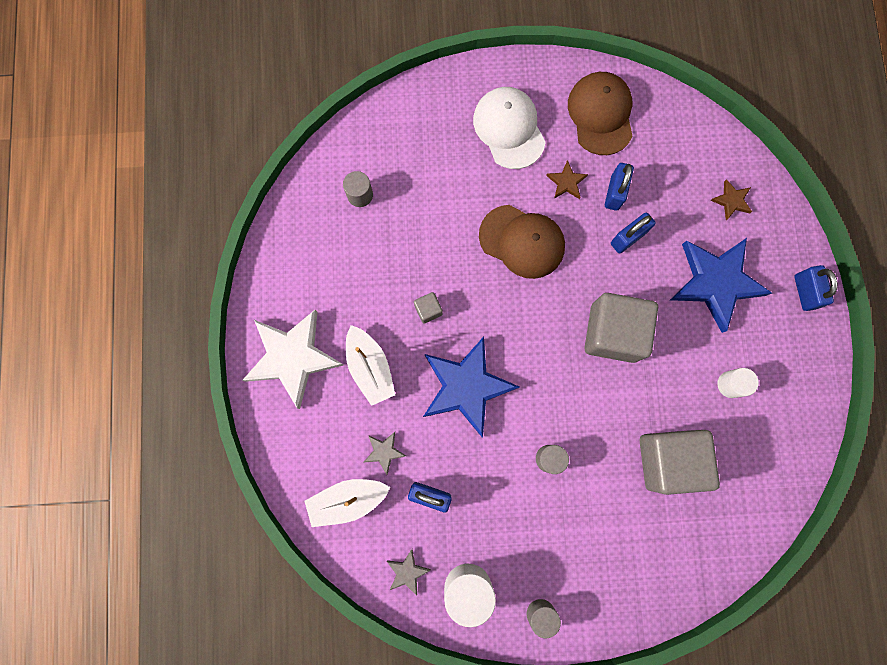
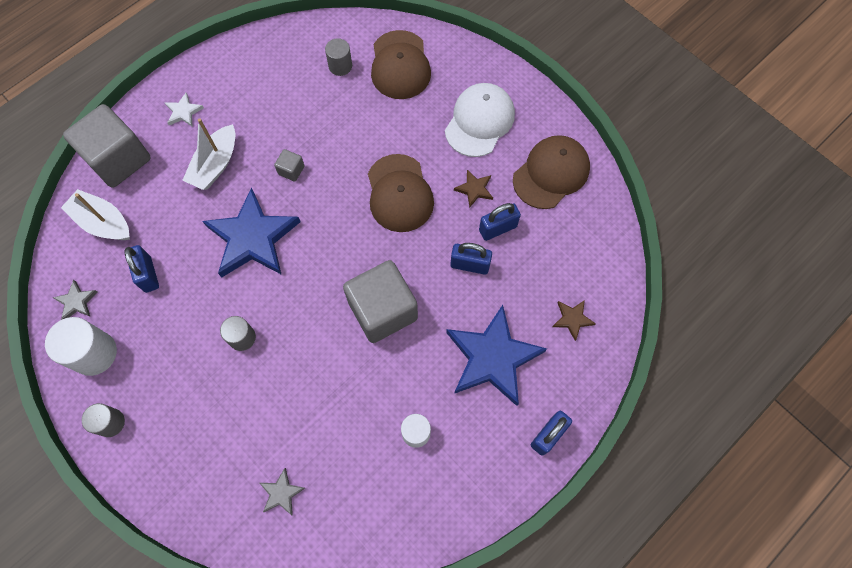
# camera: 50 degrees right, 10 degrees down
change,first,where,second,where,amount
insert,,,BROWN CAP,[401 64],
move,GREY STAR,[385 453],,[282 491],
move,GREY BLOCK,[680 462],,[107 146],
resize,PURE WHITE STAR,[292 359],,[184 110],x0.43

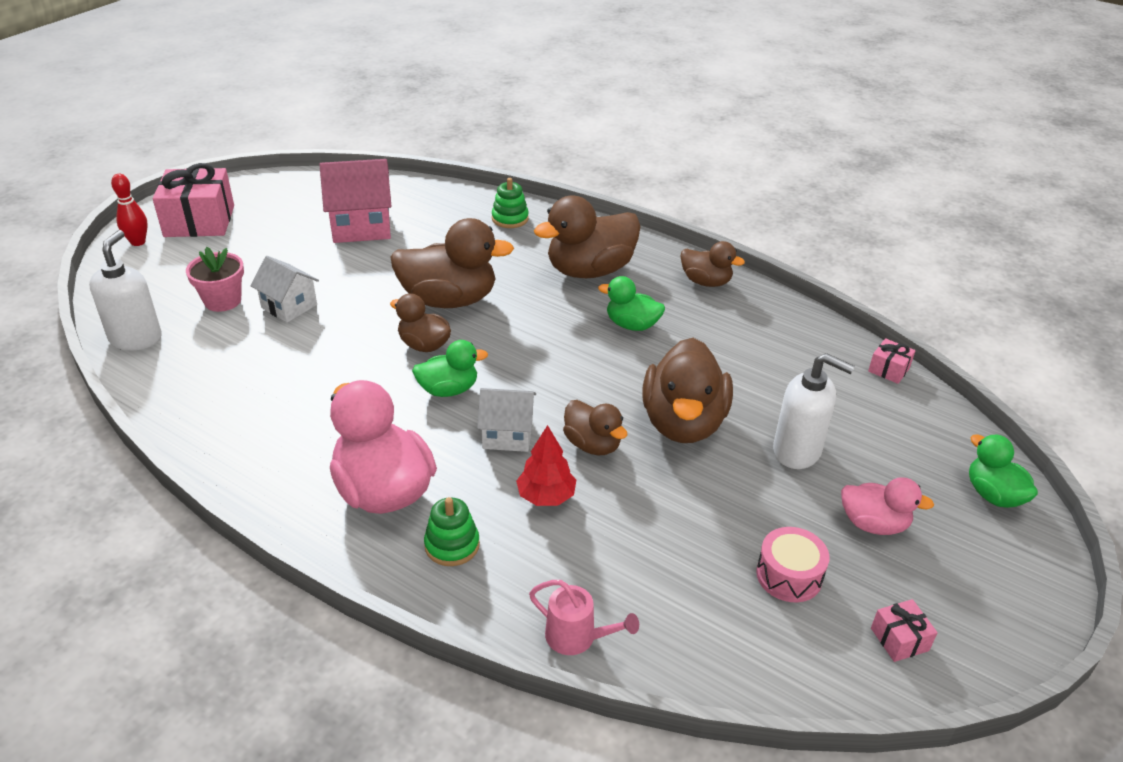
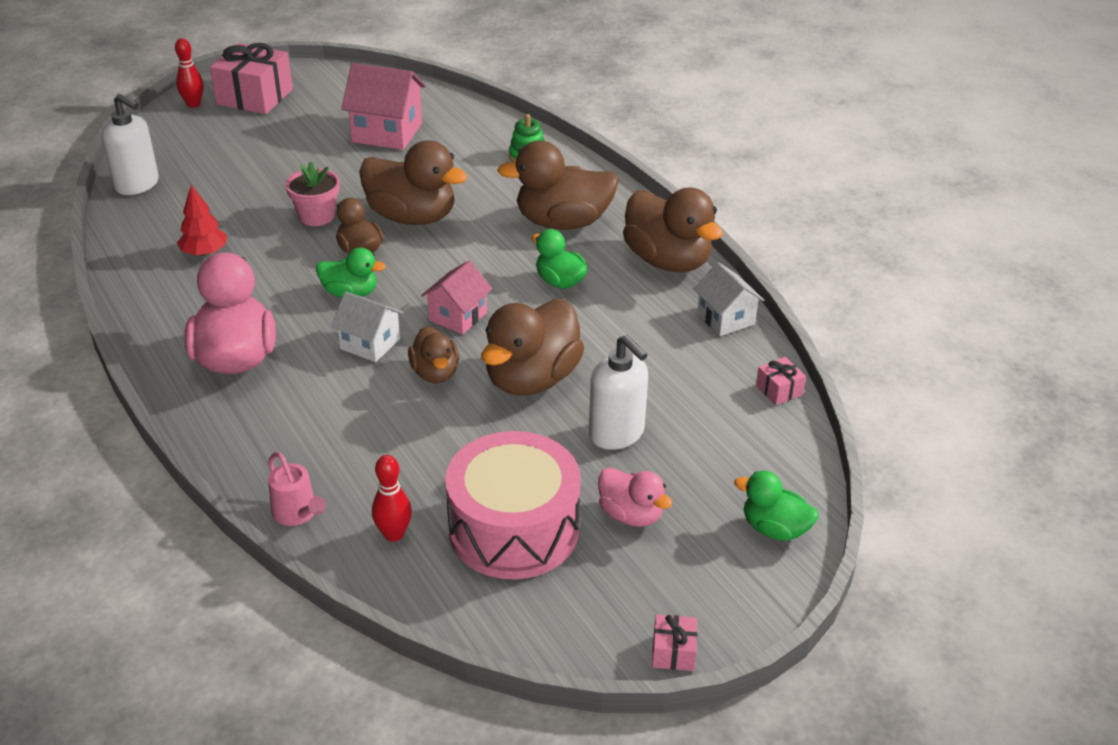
# camera: 25 degrees right, 0 degrees up
change,first,where,second,where,amount
delete,LEAF-GREEN RING STACKER,[452 531],,,
insert,,,CRIMSON SKITTLE,[392 498],
insert,,,PINK TOY HOUSE,[456 297],
move,PINK PLANT POT,[215 279],,[312 194],
move,PURE WHITE TOY HOUSE,[284 289],,[729 299],
move,CRIMSON TOY TREE,[546 465],,[202 220],
move,PINK WRAPPED GIFT,[904 630],,[674 642],
rotate,PURE WHITE PUMP BOTTLE,[125 290],,[130 144],90 degrees clockwise
rotate,LEAF-GREEN RUBBER DUCK,[1003 471],,[776 506],60 degrees counterclockwise
resize,BROWN RUBBER DUCK,[712 264],,[673 229],x1.78
resize,PINK TOY DRUM,[792 564],,[513 505],x2.06

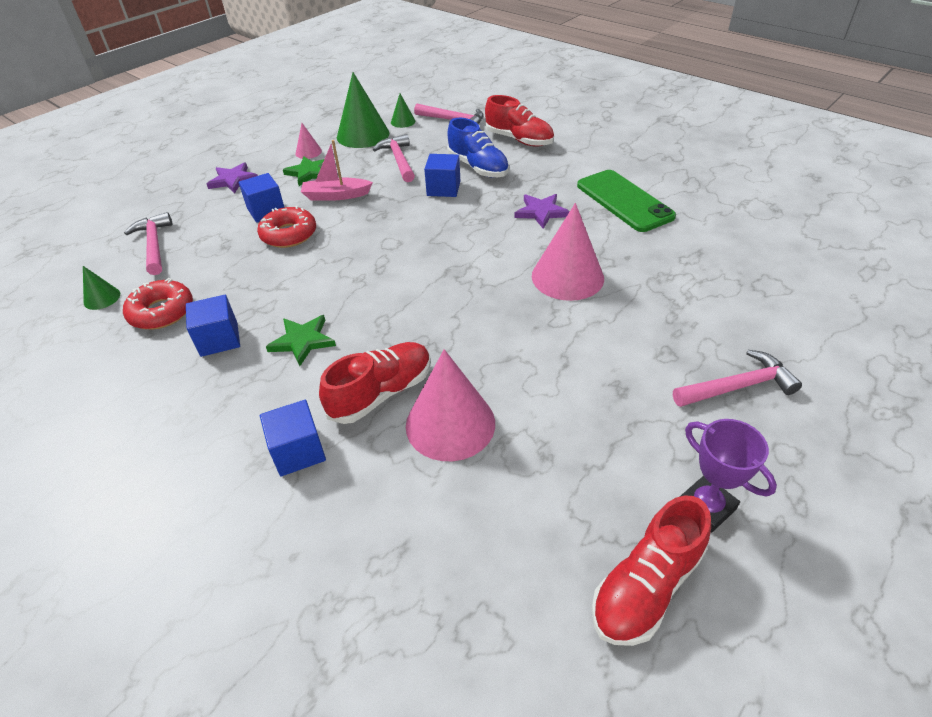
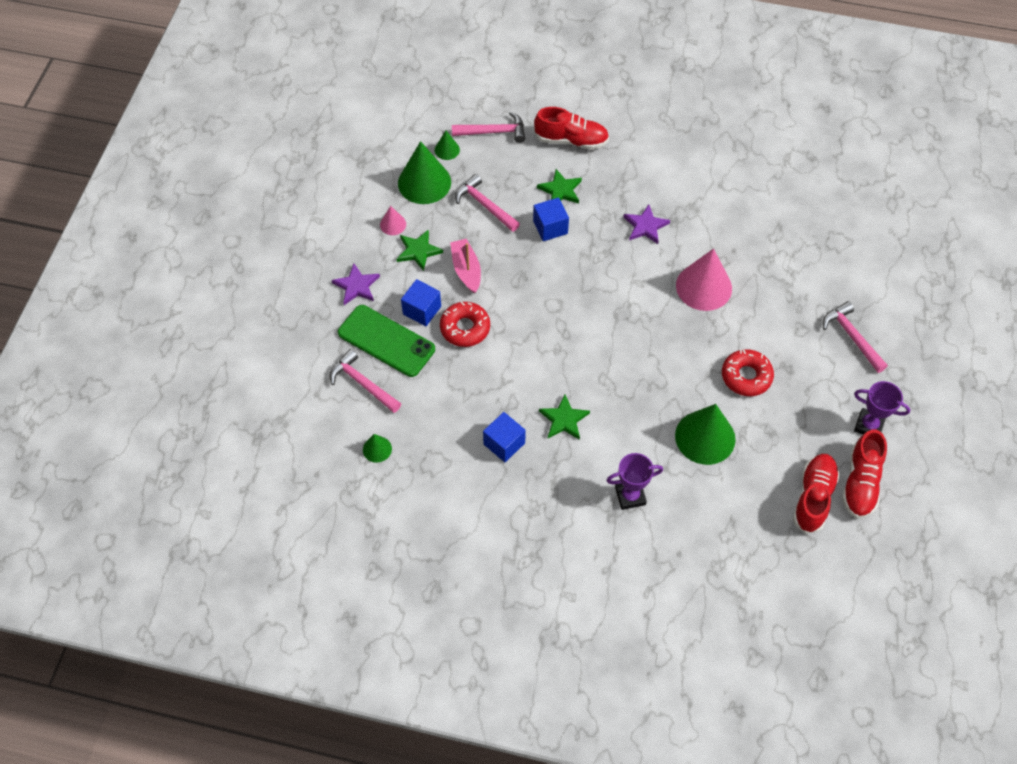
# camera: 30 degrees left, 15 degrees up
change,first,where,second,where,amount
move,CRIMSON GLAZED DONUT,[158 304],,[748 372],
move,CRIMSON SNEAKER,[375 383],,[816 494],
move,LEAF-GREEN PHONE,[626 201],,[386 341],
replace,COBALT BLOCK,[293 438],PURPLE PRIZE CUP,[634 481],
replace,COBALT SNEAKER,[478 148],LEAF-GREEN STAR,[559 186],
recolor,PINK SOLID CONE,[450 405],LEAF-GREEN SOLID CONE,[705 434],
rotate,PINK TOY BOAT,[337 170],,[465 266],105 degrees clockwise
rotate,PINK HAMMER,[737 378],,[855 337],75 degrees counterclockwise

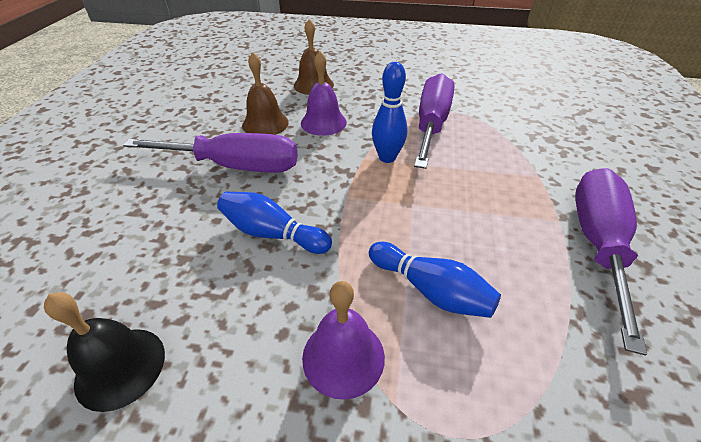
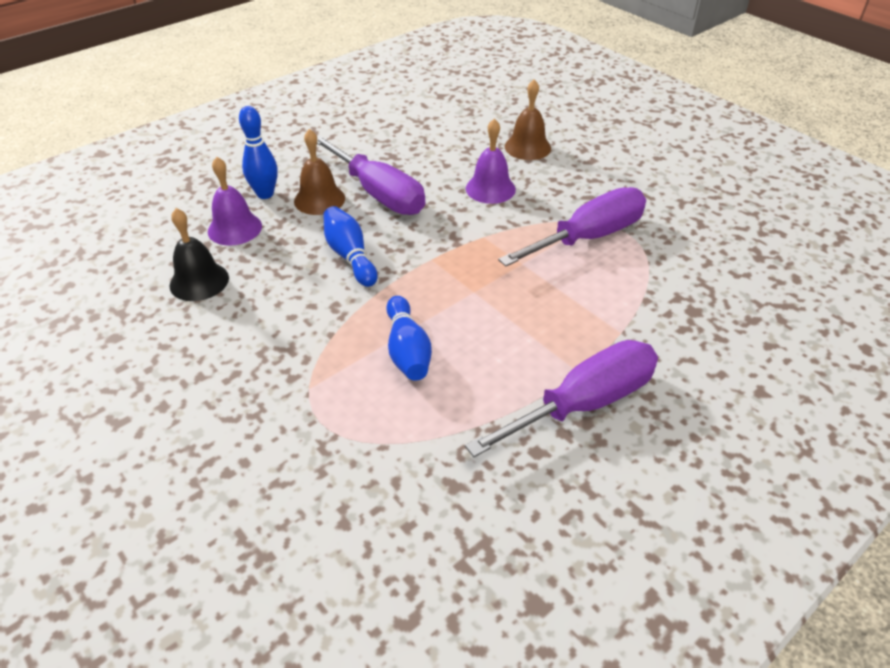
# camera: 40 degrees right, 0 degrees up
change,first,where,second,where,amount
move,BROWN BELL,[265 93],,[319 172],
move,PURPLE BELL,[343 340],,[235 201],
move,COBALT SKITTLE,[389 112],,[258 152],

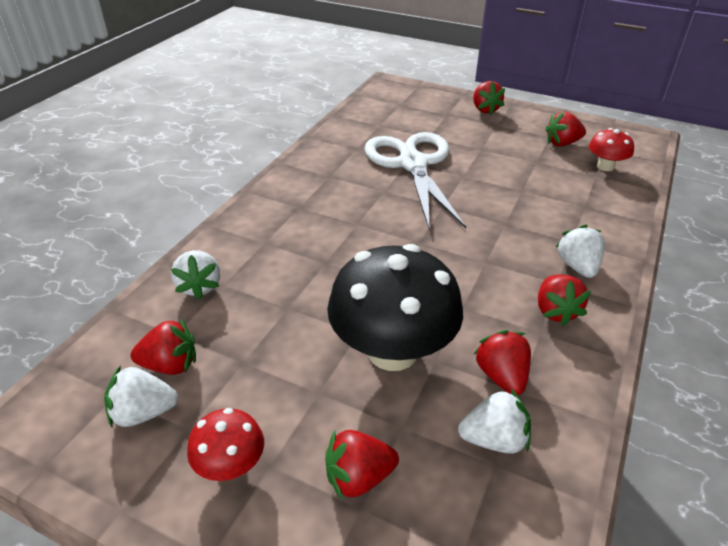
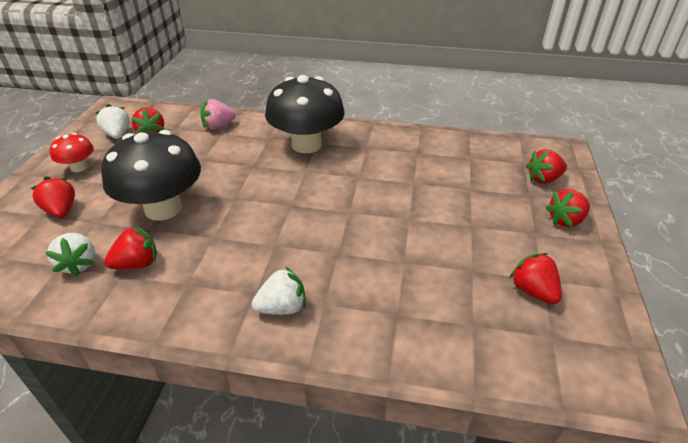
# camera: 75 degrees right, 0 degrees up
change,first,where,second,where,amount
delete,PURE WHITE SHEARS,[415 180],,,
delete,CRIMSON FUNGUS,[611 149],,,
insert,,,BLACK FUNGUS,[304 114],
move,CRIMSON BERRY,[564 300],,[546 166],
recolor,PURE WHITE BERRY,[195 275],PINK BERRY,[218 114],

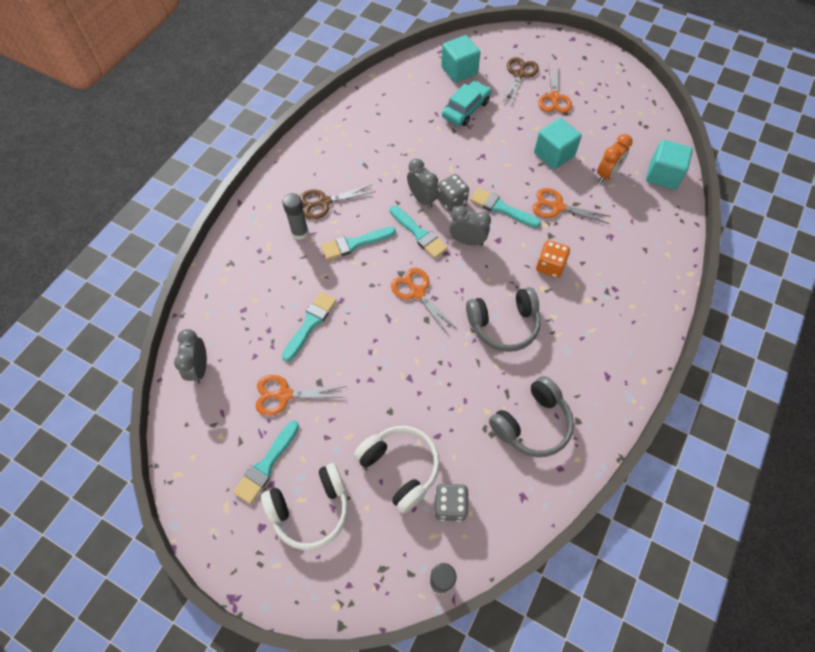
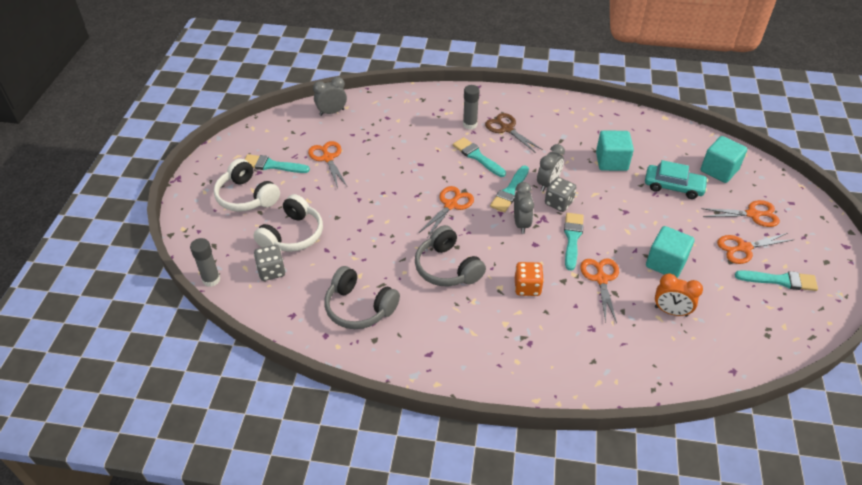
# camera: 70 degrees right, 15 degrees down
change,first,where,second,where,amount
move,TEAL PAINT BRUSH,[309 327],,[776 280],
move,TEAL BLOCK,[669 165],,[615 150],
recolor,BROWN SHEARS,[520 81],ORANGE SHEARS,[740 213],

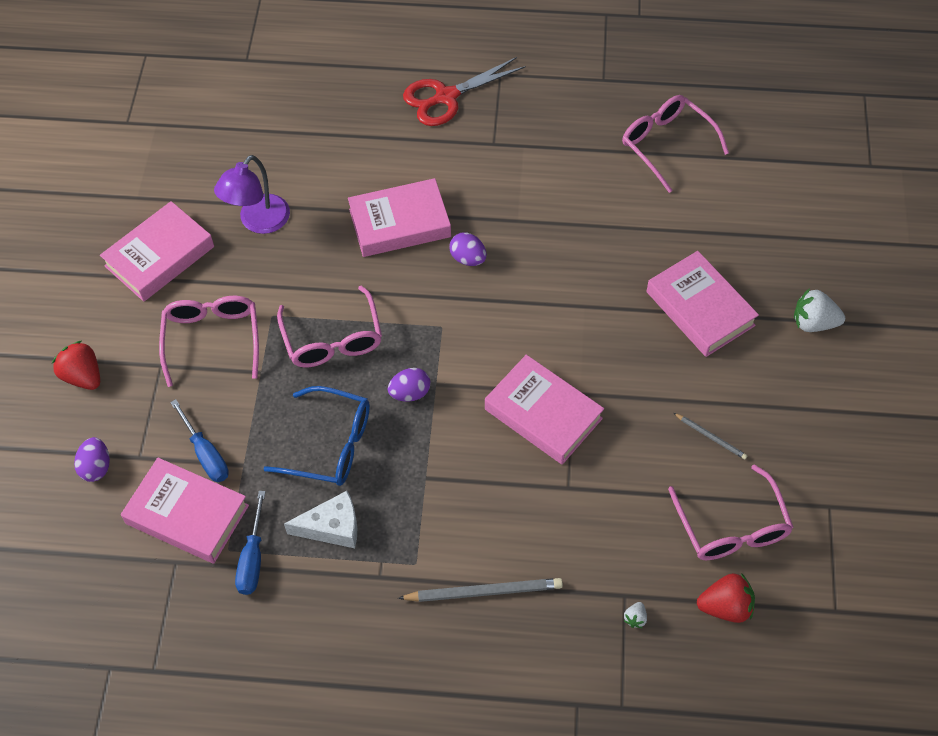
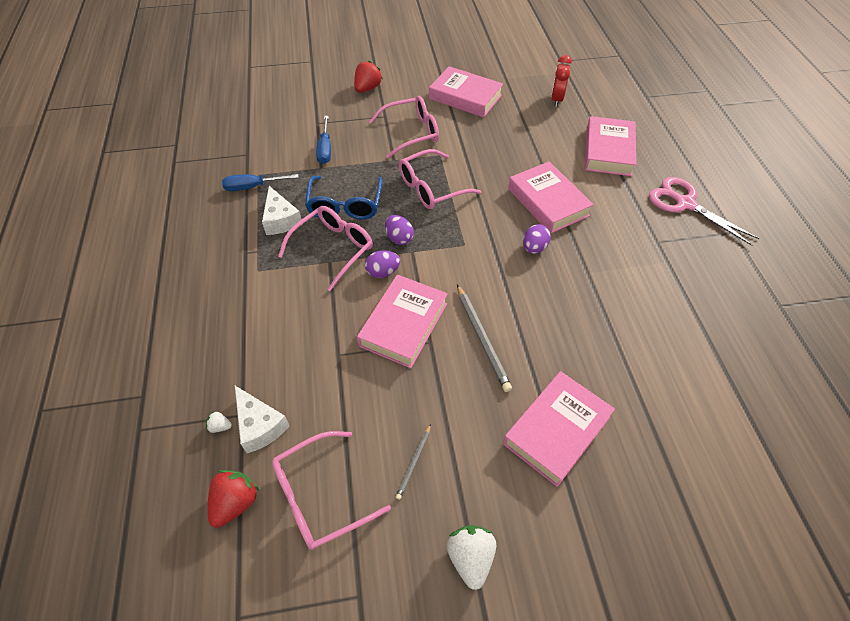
# camera: 75 degrees right, 5 degrees down
change,first,where,second,where,amount
delete,PURPLE DESK LAMP,[252 194],,,
insert,,,PURE WHITE CHEESE,[262 419],
insert,,,CRIMSON ALARM CLOCK,[561 81],
move,PURPLE TOY EGG,[92 459],,[382 264],
move,PINK BOOK,[185 511],,[610 146],
move,GREY WOODEN PENCIL,[480 590],,[484 338],
move,PINK GLASSES,[675 144],,[325 248],
move,PURE WHITE BERRY,[819 310],,[471 557],
recolor,CRIMSON SHEARS,[464 91],PINK SHEARS,[704 211],
rotate,COBALT SCREWDRIVER,[199 440],,[323 140],45 degrees counterclockwise
rotate,CRIMSON BERRY,[726 598],,[233 499],135 degrees counterclockwise

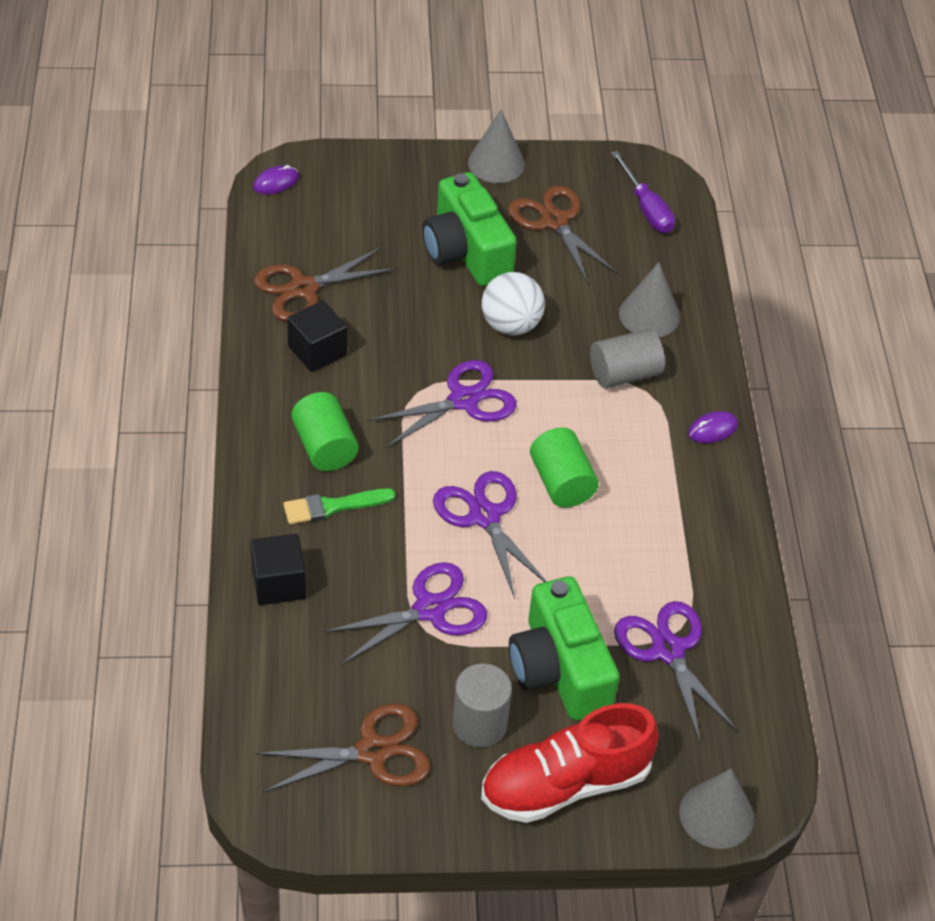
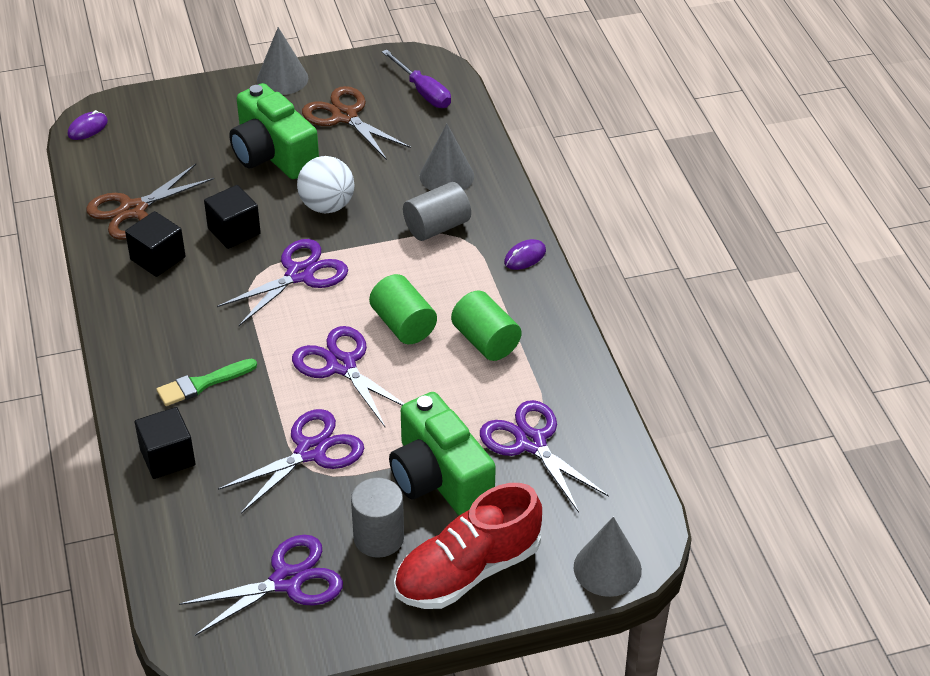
# camera: 10 degrees left, 5 degrees down
change,first,where,second,where,amount
insert,,,BLACK BLOCK,[232 217],
move,LEAF-GREEN SOLID CYLINDER,[324 431],,[486 325],
recolor,BROWN SHEARS,[343 748],PURPLE SHEARS,[261 585],

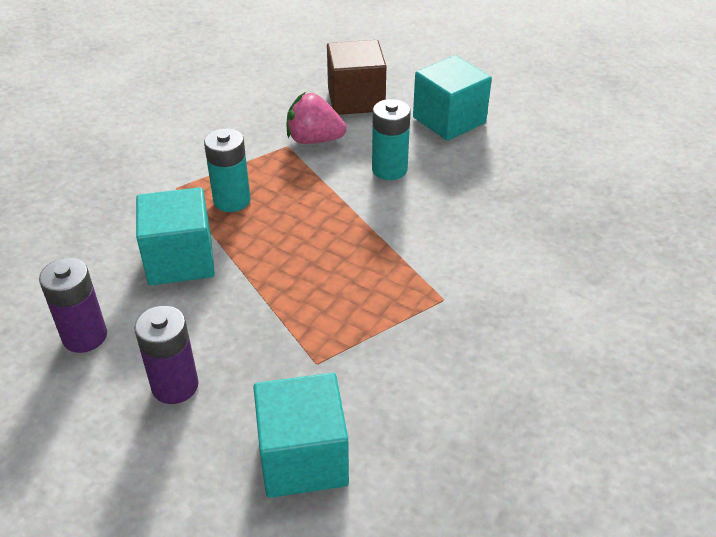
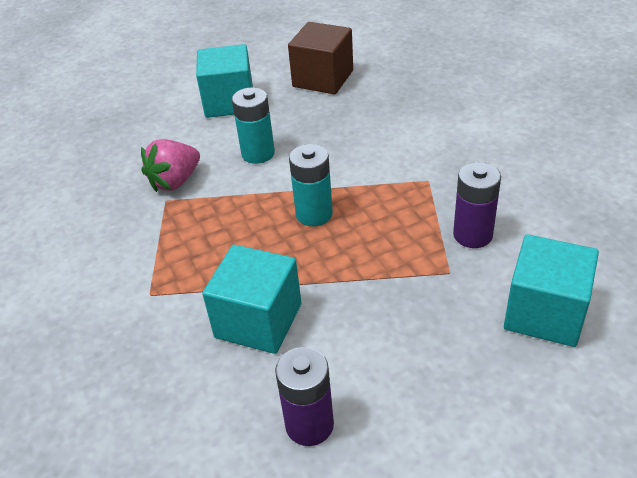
# camera: 55 degrees left, 0 degrees up
change,first,where,second,where,amount
move,PURPLE BATTERY,[166 355],,[477 205],
move,TEAL BATTERY,[227 170],,[311 185],
move,BROWN BLOCK,[356 77],,[320 58],

